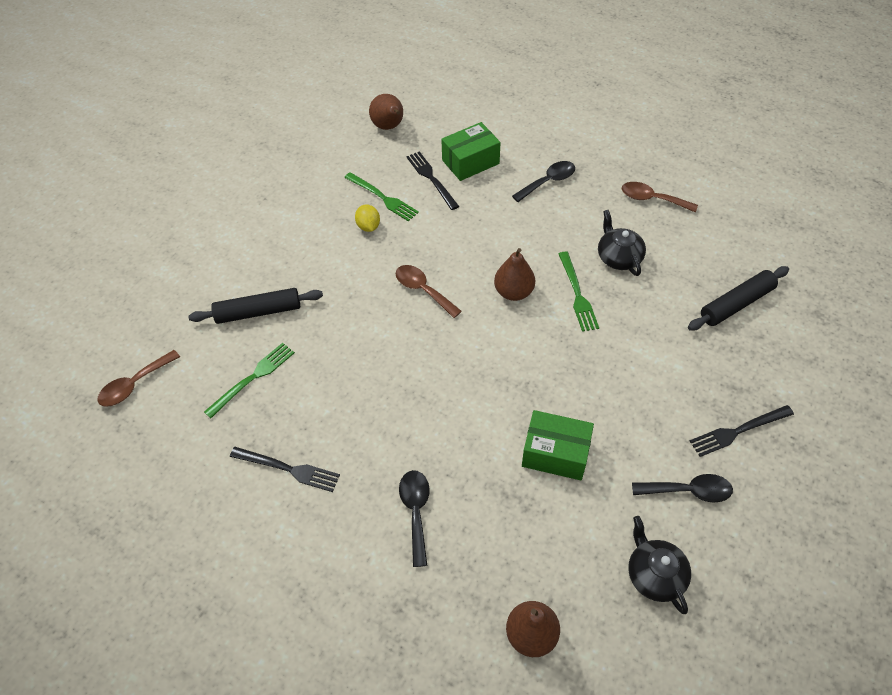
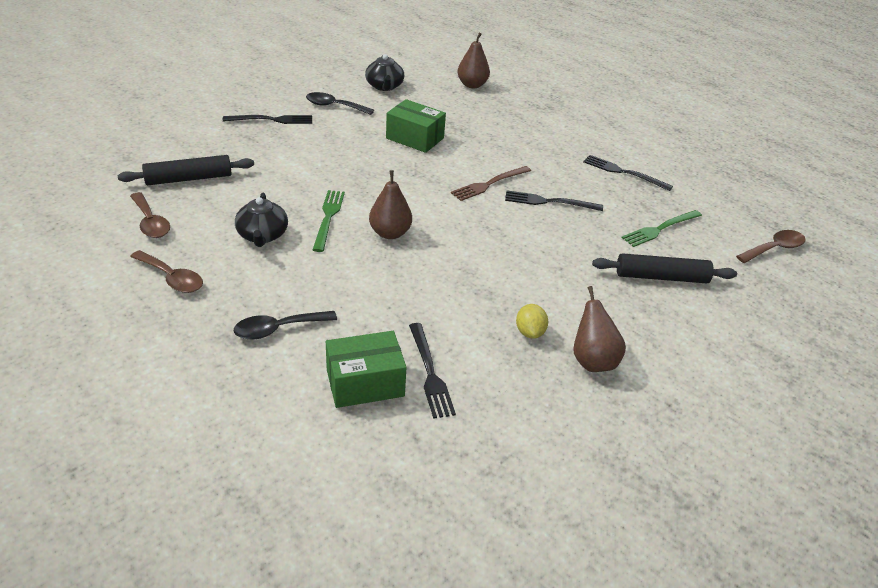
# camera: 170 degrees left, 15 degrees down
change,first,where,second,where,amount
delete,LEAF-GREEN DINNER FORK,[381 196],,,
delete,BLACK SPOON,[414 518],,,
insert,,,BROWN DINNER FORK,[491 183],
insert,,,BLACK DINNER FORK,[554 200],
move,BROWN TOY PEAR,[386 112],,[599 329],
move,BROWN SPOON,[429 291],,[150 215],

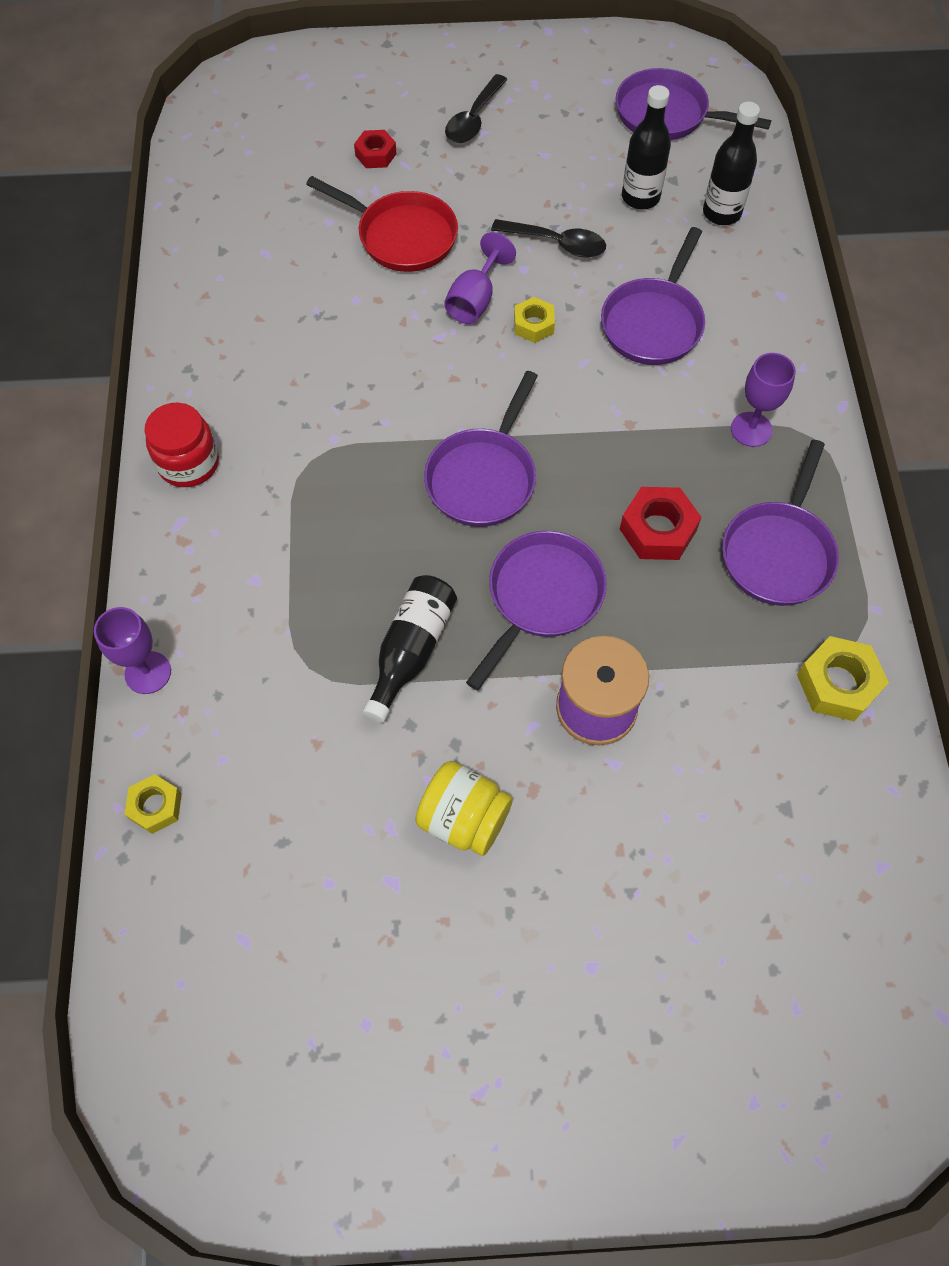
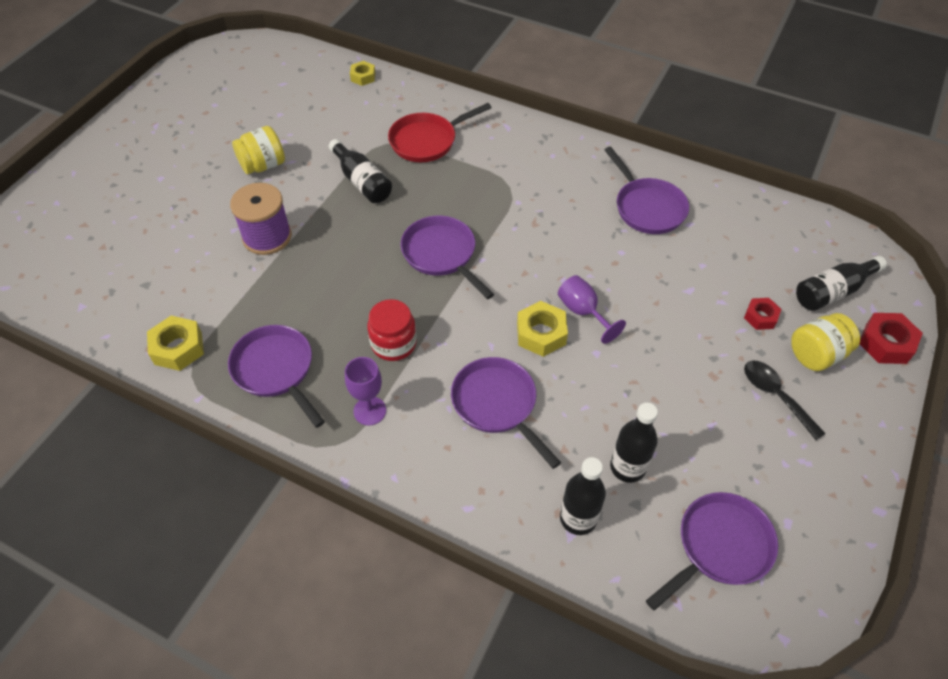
# camera: 120 degrees right, 10 degrees down
change,first,where,second,where,amount
delete,PURPLE CHALICE,[132 650],,,
delete,BLACK SPOON,[548 238],,,
insert,,,BRIGHT YELLOW JAM JAR,[825 342],
insert,,,BLACK BOTTLE,[841 283],
move,CRIMSON JAM JAR,[182 445],,[392 330],
move,CRIMSON PAN,[382 224],,[440 132],
move,PURPLE PAN,[536 610],,[647 190],
move,CRIMSON HEXAGON NUT,[661 523],,[891 338],
resize,BRIGHT YELLOW HEXAGON NUT,[534 320],,[542 329],x1.56

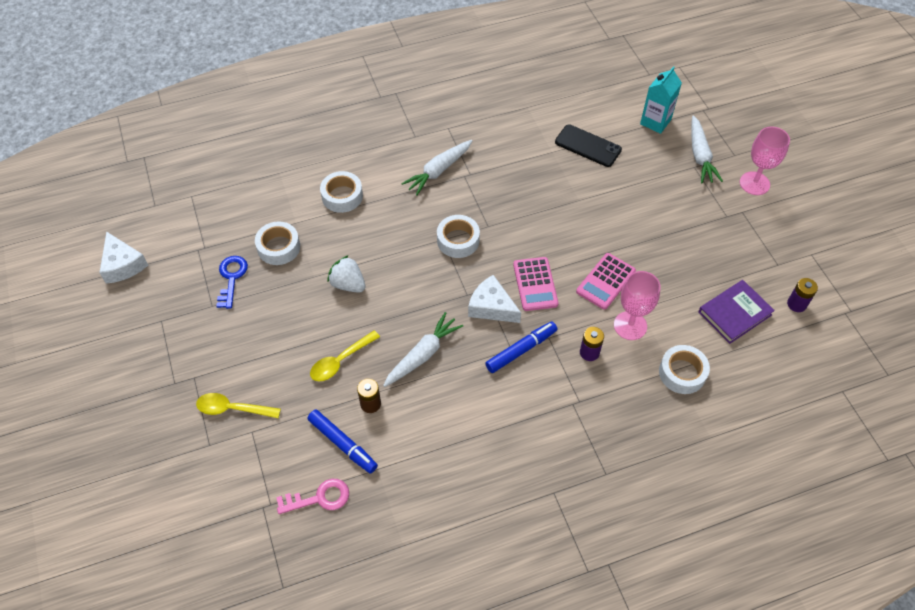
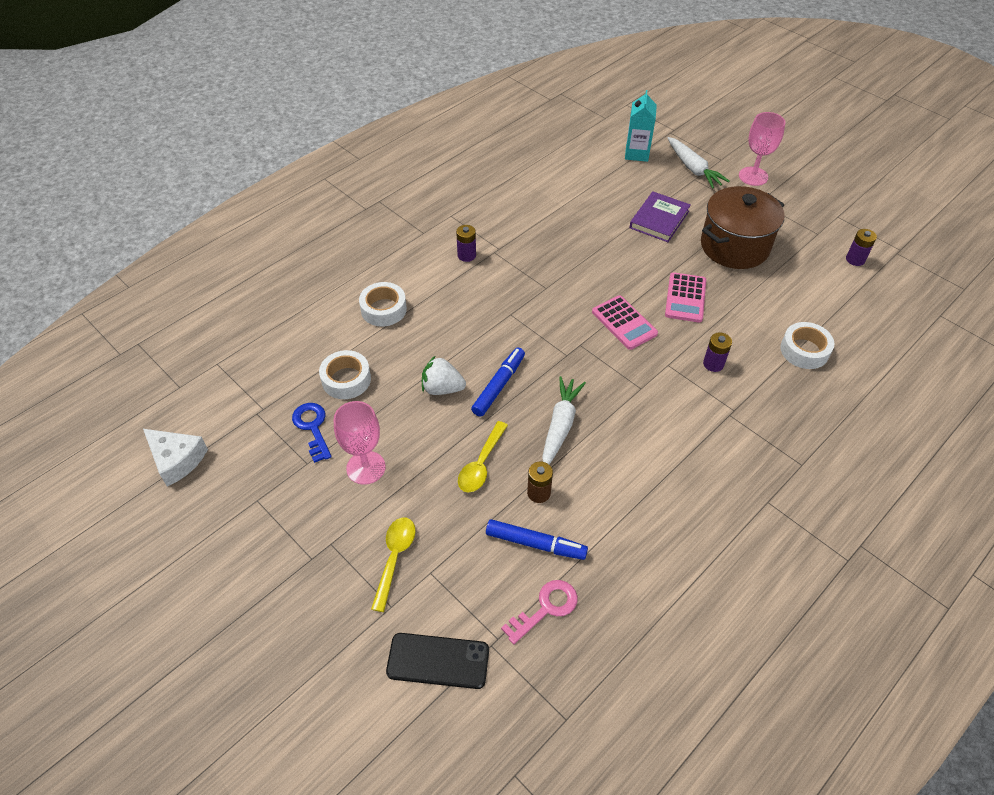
# camera: 25 degrees left, 5 degrees down
change,first,where,second,where,amount
delete,PURE WHITE TAPE,[458 236],,,
delete,PURE WHITE CHEESE,[494 299],,,
insert,,,BROWN COOKING POT,[743 227],
move,COBALT MARKER PEN,[521 347],,[498 382],
move,BLACK PHONE,[588 145],,[437 661],
move,PINK CHALICE,[637 305],,[360 443],
move,PURPLE BOOK,[736 312],,[660 217],
replace,PURE WHITE TOY CARROT,[436 168],PURPLE BATTERY,[466 243],
rotate,BRIGHT YELLOW SPOON,[238 405],,[393 564],120 degrees clockwise

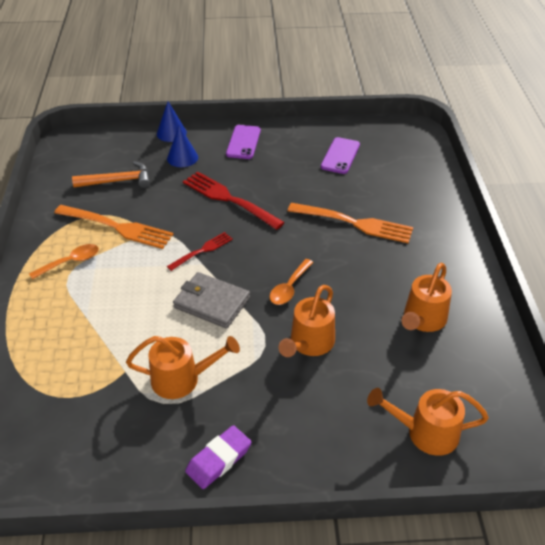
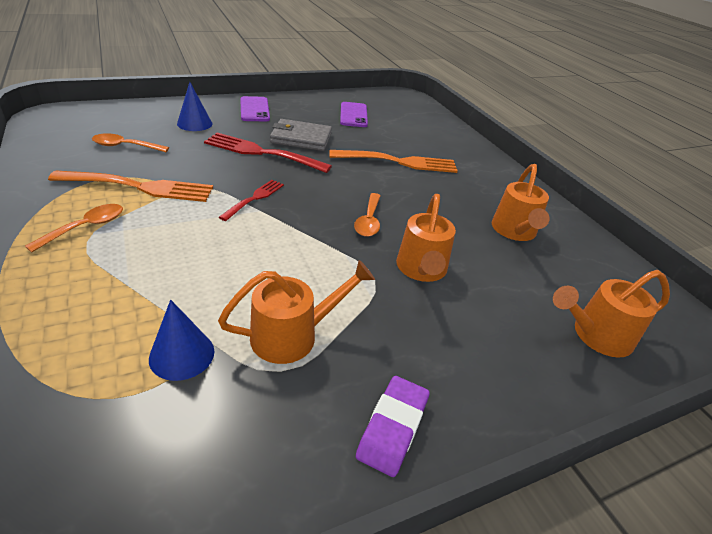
# camera: 25 degrees left, 5 degrees down
change,first,where,second,where,amount
move,COBALT SOLID CONE,[172 121],,[181 340],
move,GREY WALLET,[211 300],,[301 135],
replace,ORANGE HAMMER,[111 174],ORANGE SPOON,[130 142],

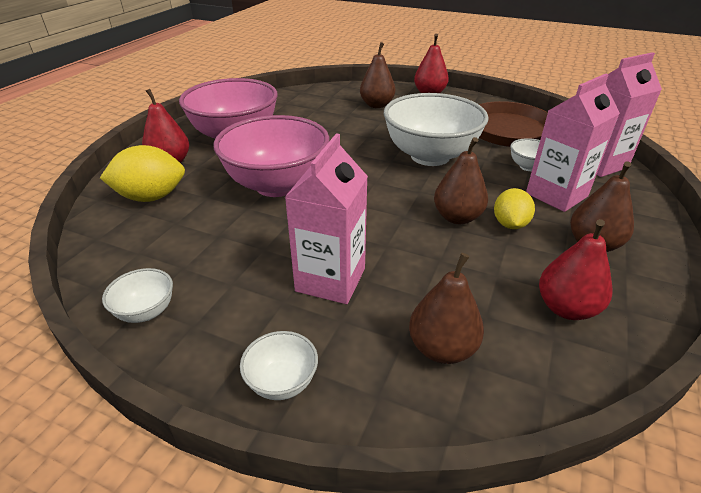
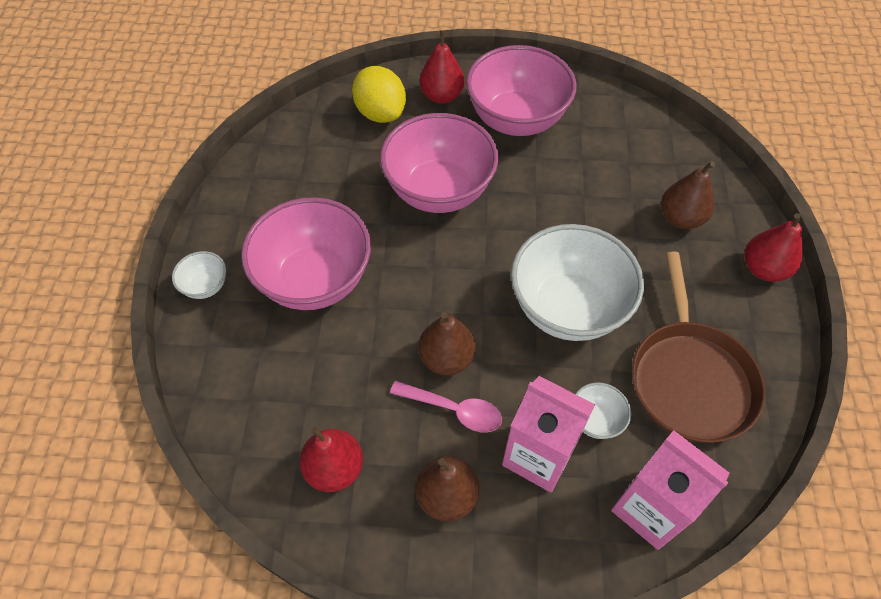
# camera: 70 degrees right, 20 degrees up
change,first,where,second,where,amount
delete,PURE WHITE BOWL,[137 295],,,
delete,BROWN TOY PEAR,[446 308],,,
replace,PINK MILK CARTON,[326 218],PINK BOWL,[306 253],
replace,BRIGHT YELLOW CITRUS FRUIT,[514 208],PINK SPOON,[446 407],

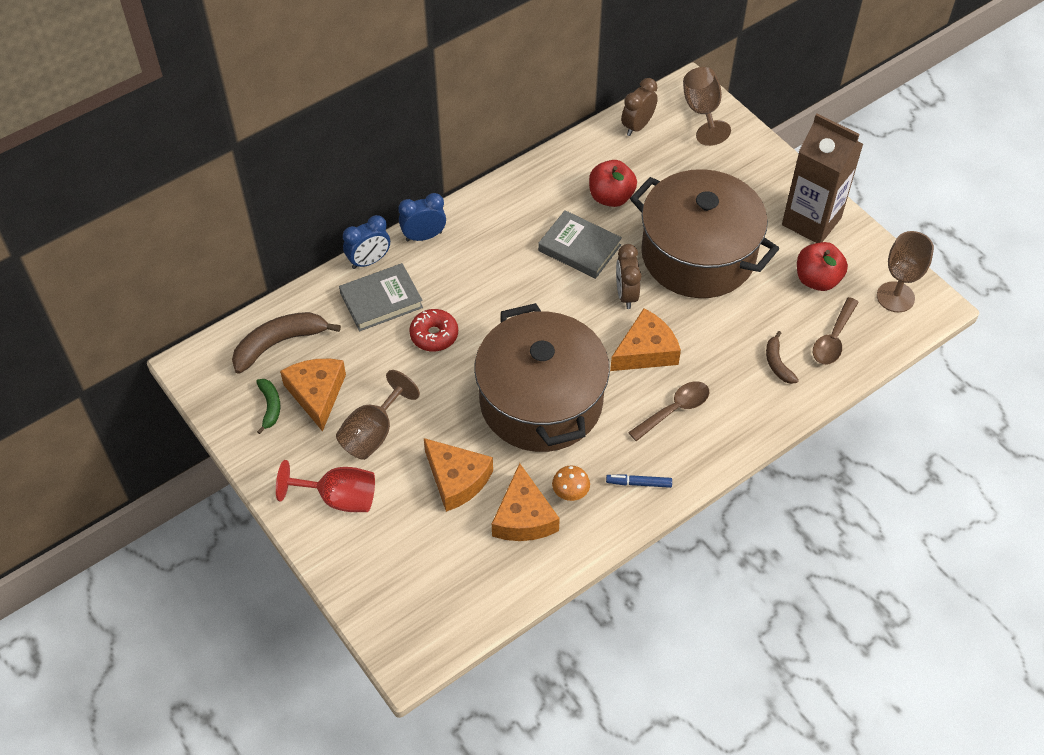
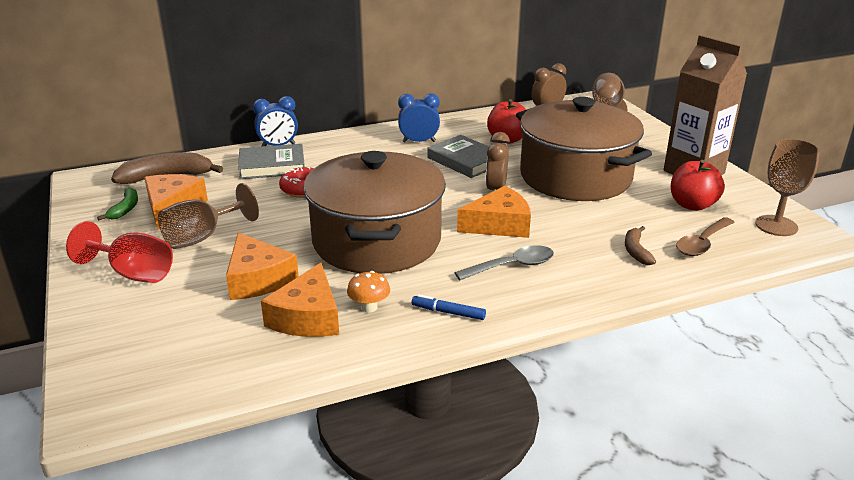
# camera: 15 degrees right, 25 degrees down
change,first,where,second,where,amount
move,COBALT ALARM CLOCK,[422 217],,[419 118],
recolor,BROWN SPOON,[668 411],GREY SPOON,[504 262],

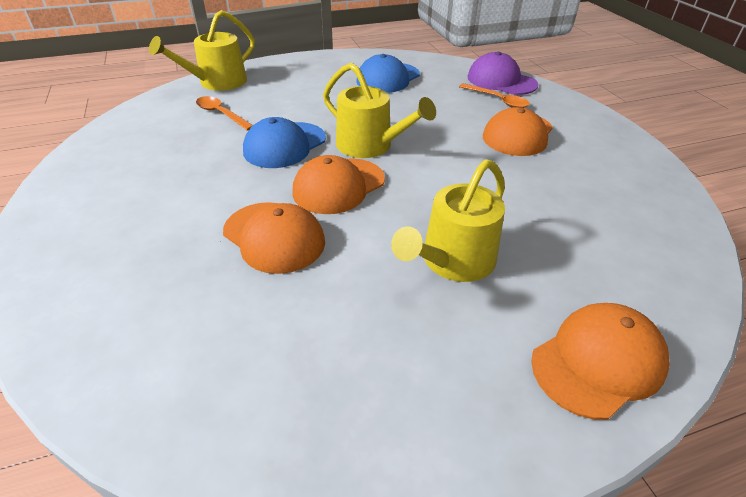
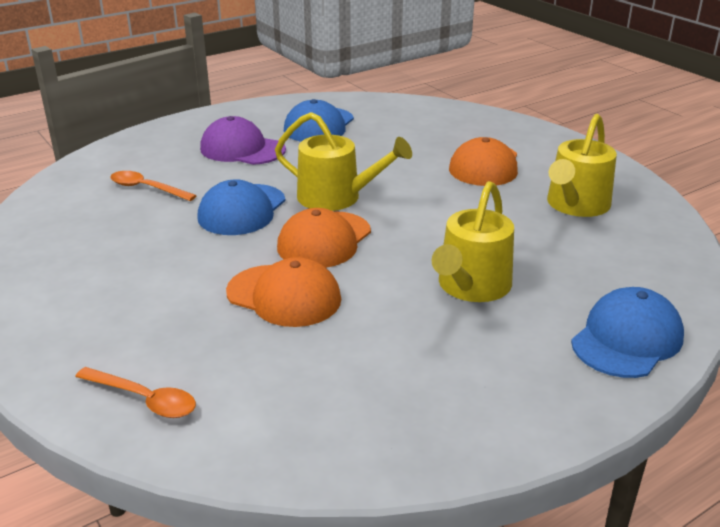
# camera: 15 degrees left, 10 degrees down
change,first,where,second,where,amount
move,BRIGHT YELLOW WATERING POT,[202 50],,[582 165],
move,ORANGE SPOON,[494 95],,[135 392],
move,PURPLE CAP,[502 73],,[243 140],
recolor,ORANGE CAP,[600 361],COBALT CAP,[627 332],

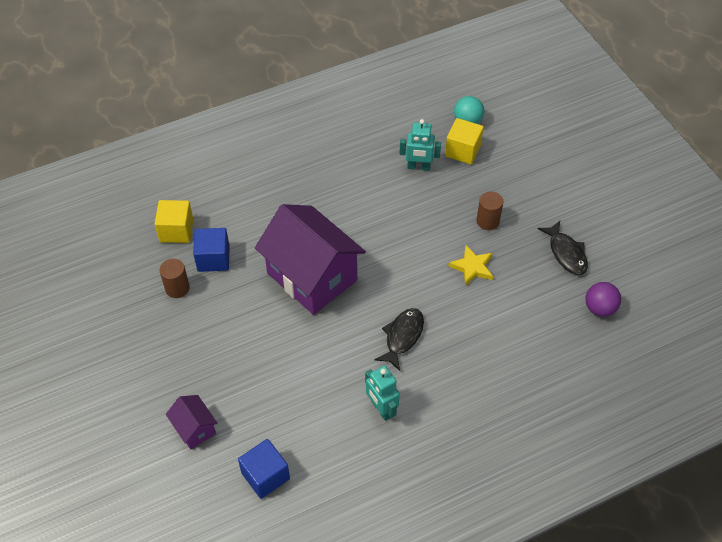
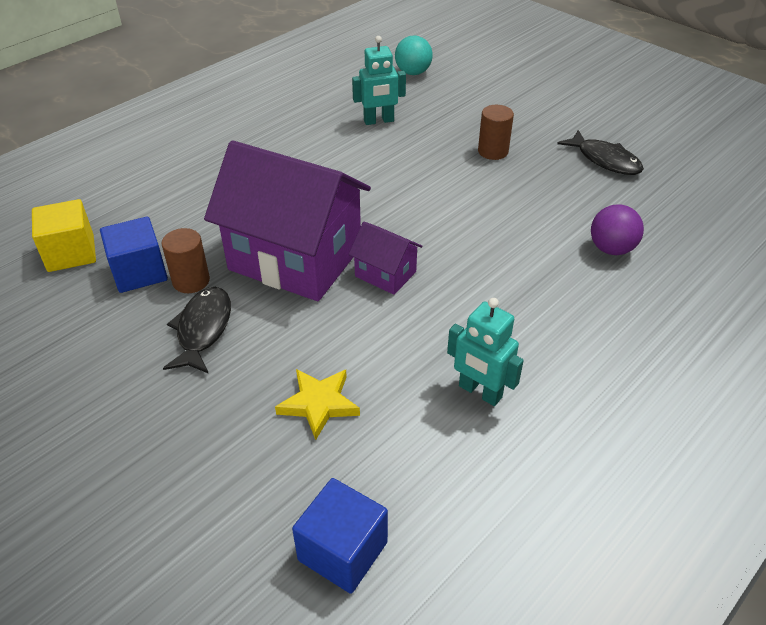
# camera: 20 degrees left, 10 degrees down
change,first,where,second,where,amount
delete,BRIGHT YELLOW BLOCK,[464 141],,,
move,BROWN SOLID CYLINDER,[175 278],,[186 260],
move,PURPLE TOY HOUSE,[192 422],,[386 258],
move,BLACK TOY FISH,[399 339],,[197 330],
move,BRIGHT YELLOW STAR,[470 265],,[317 404],
move,PURPLE SPHERE,[603 299],,[617 229],

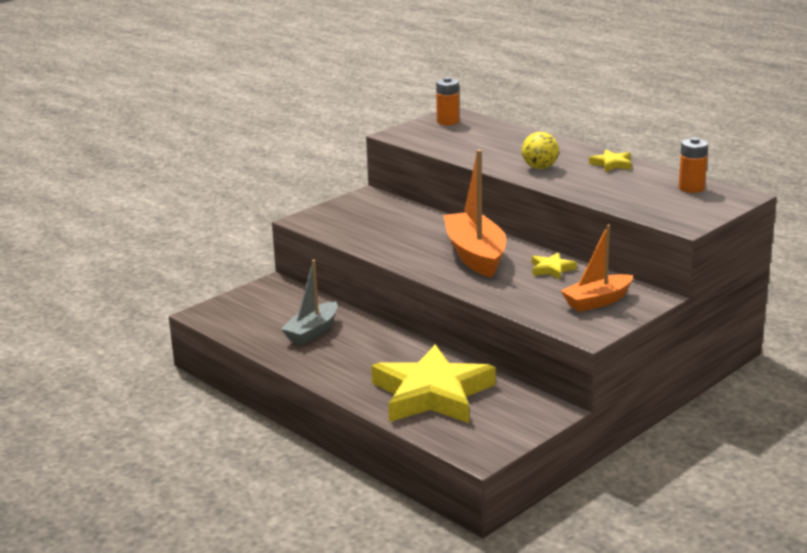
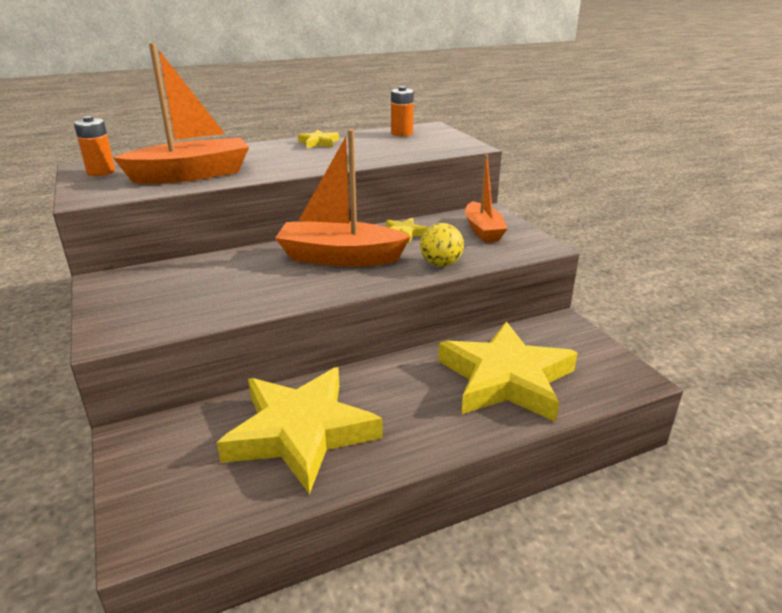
# camera: 70 degrees left, 5 degrees up
change,first,where,second,where,amount
insert,,,ORANGE TOY BOAT,[181 113],
move,BRIGHT YELLOW SPHERE,[540 150],,[442 245],
replace,GREY TOY BOAT,[309 302],BRIGHT YELLOW STAR,[300 430],

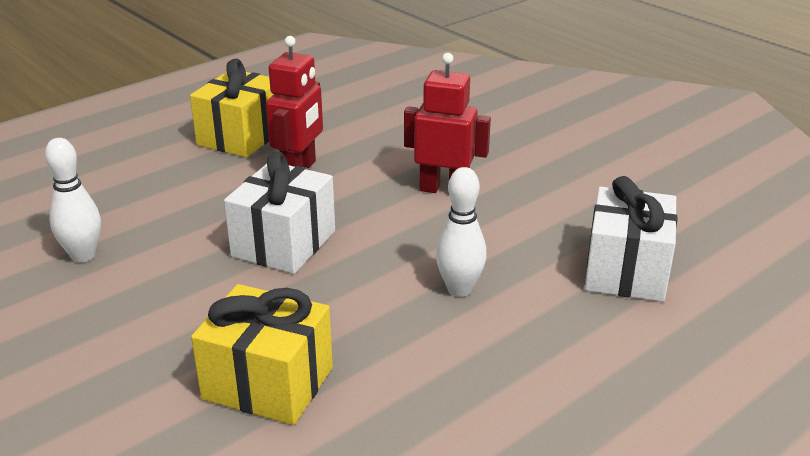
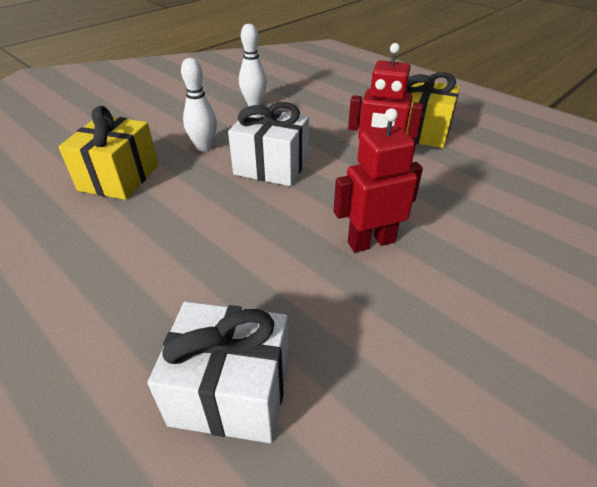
# camera: 85 degrees right, 10 degrees up
change,first,where,second,where,amount
move,PURE WHITE SKITTLE,[461 232],,[199 104],
rotate,CRIMSON ROBOT FIGURE,[447 123],,[378 180],120 degrees counterclockwise

